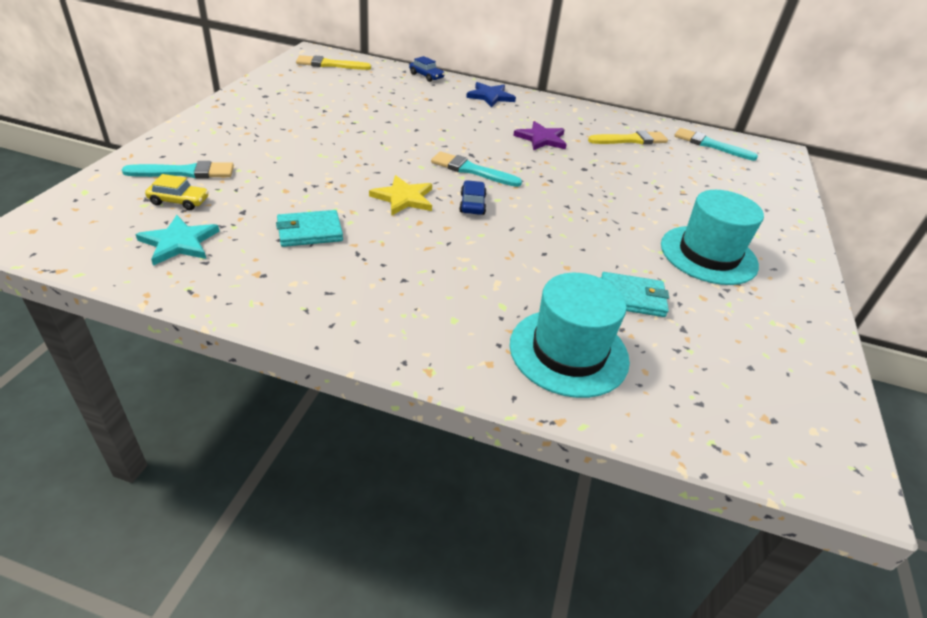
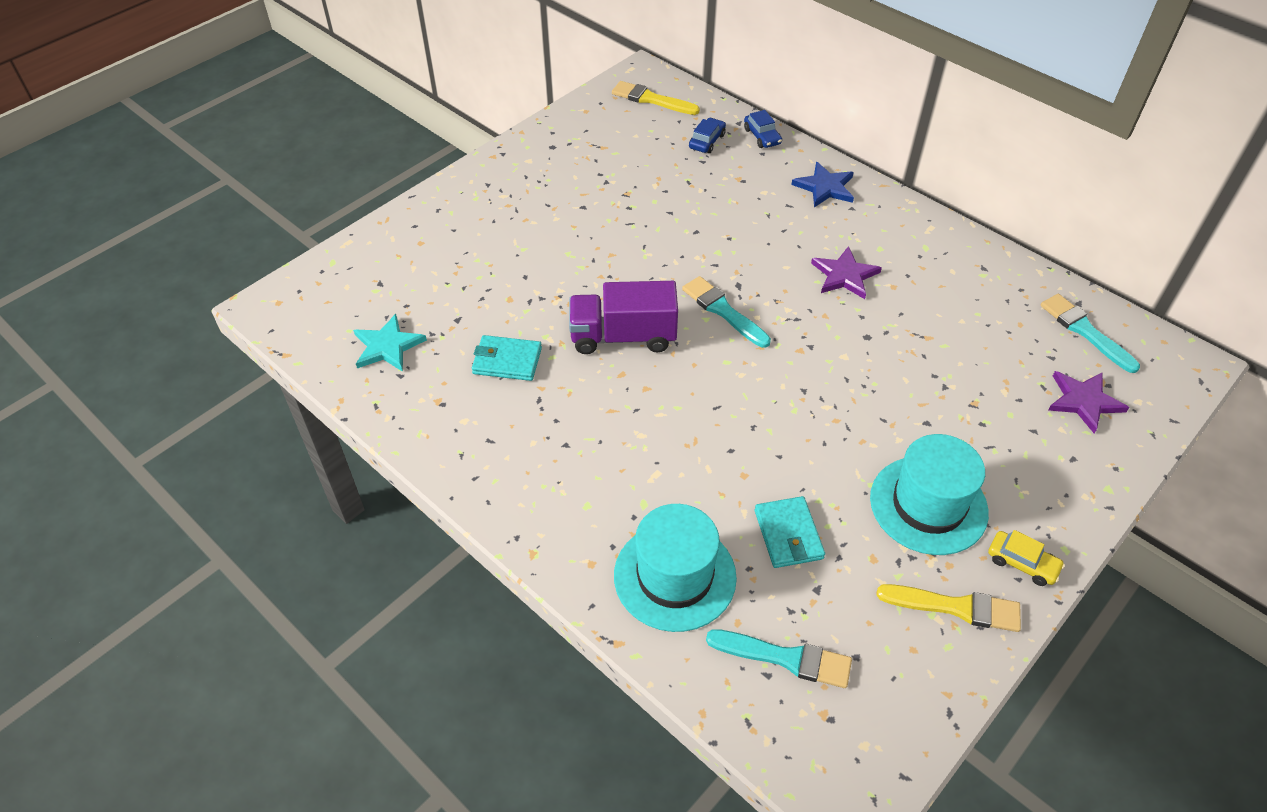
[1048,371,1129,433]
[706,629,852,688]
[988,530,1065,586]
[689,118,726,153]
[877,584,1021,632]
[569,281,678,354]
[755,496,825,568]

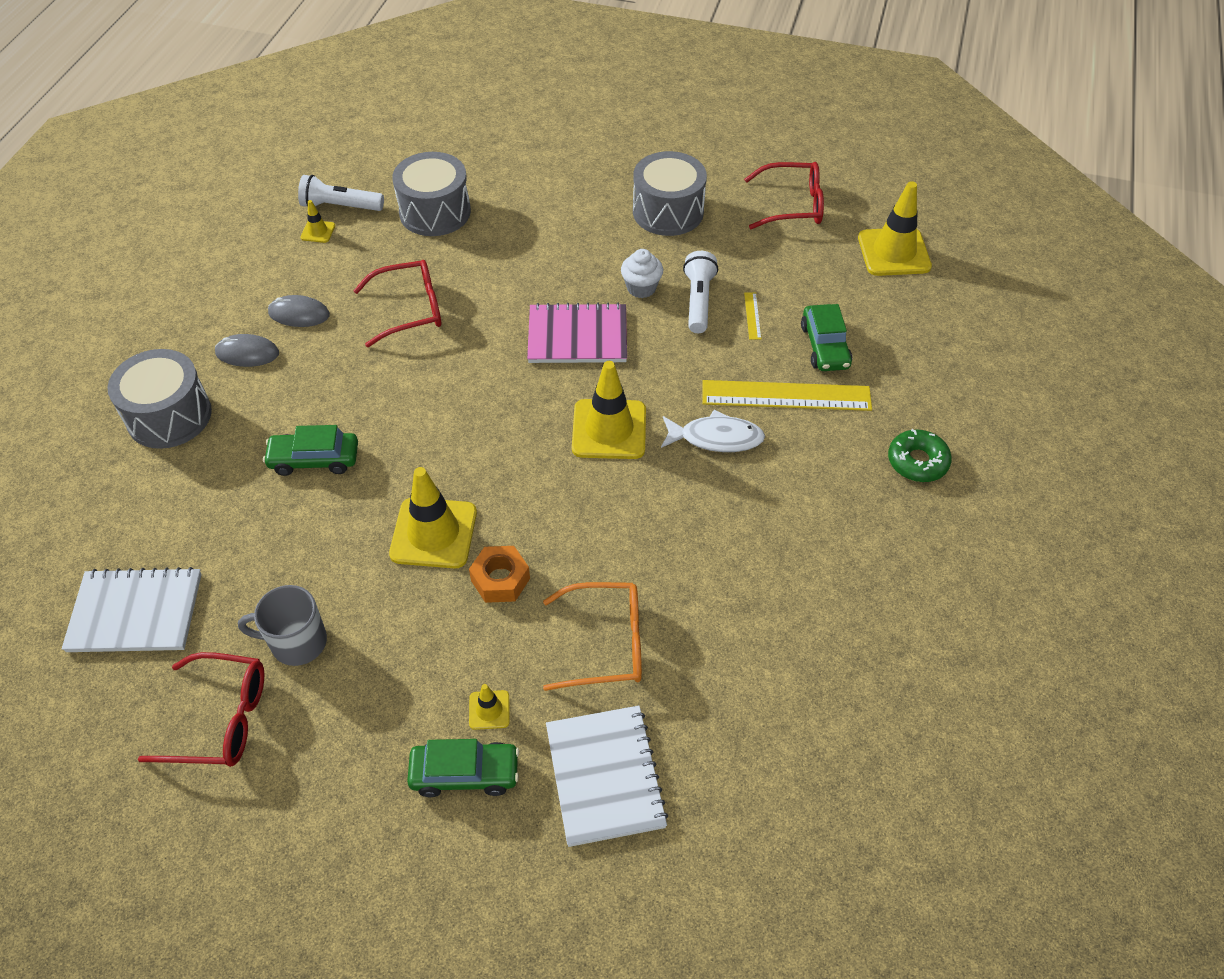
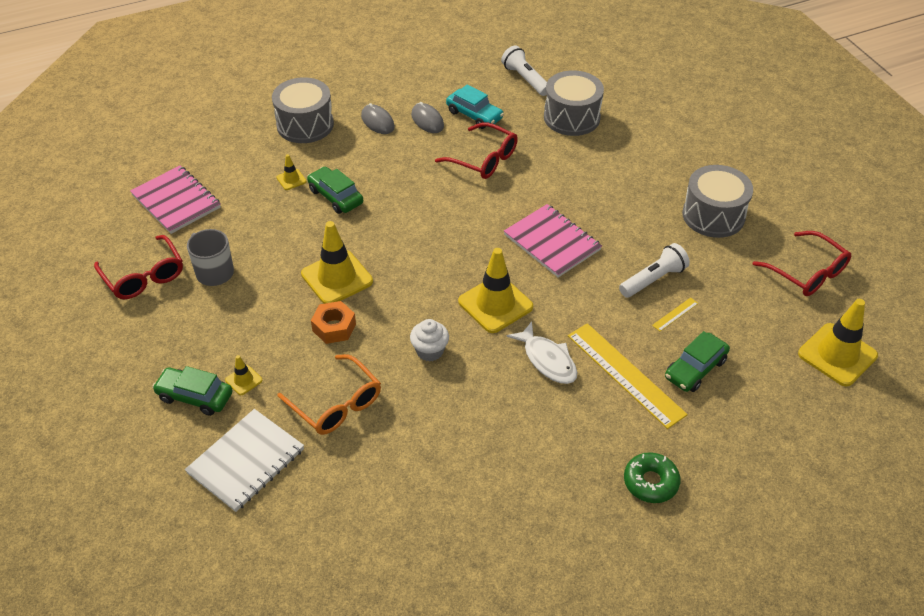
[446,84,504,129]
[276,154,307,190]
[410,319,449,362]
[130,166,221,234]
[152,366,233,416]

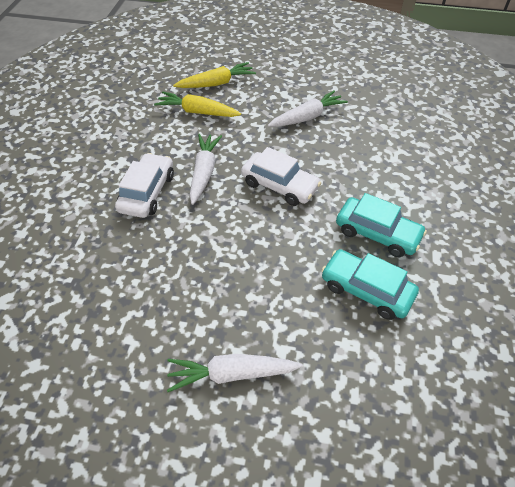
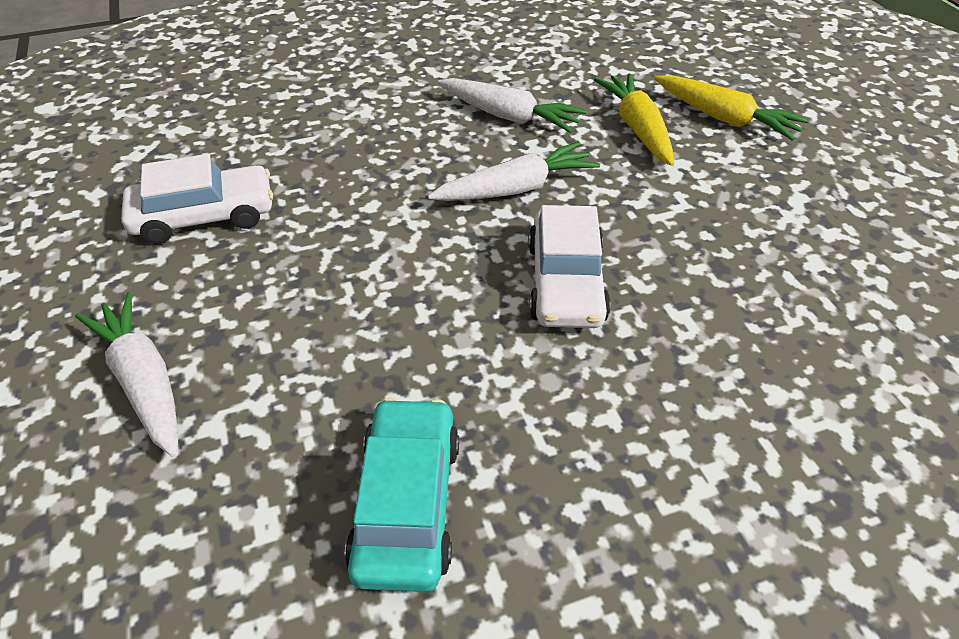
[336,193,427,257] (first image)
[121,154,273,244]
[437,78,587,133]

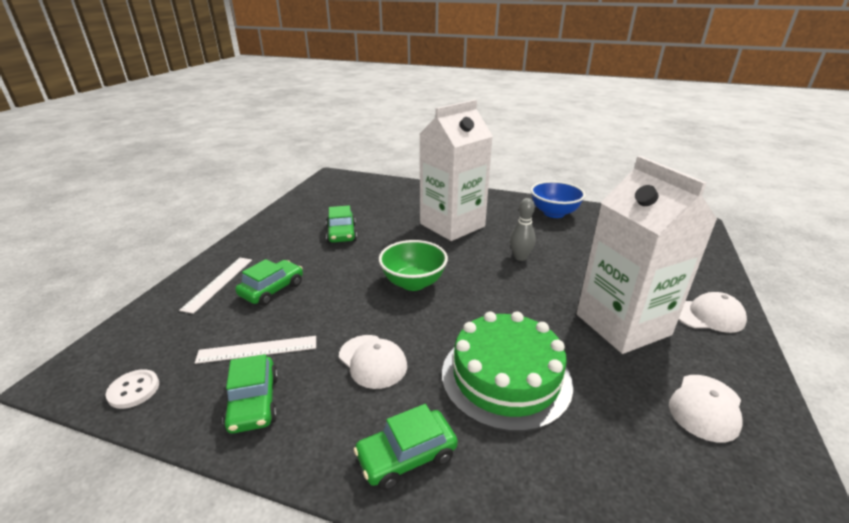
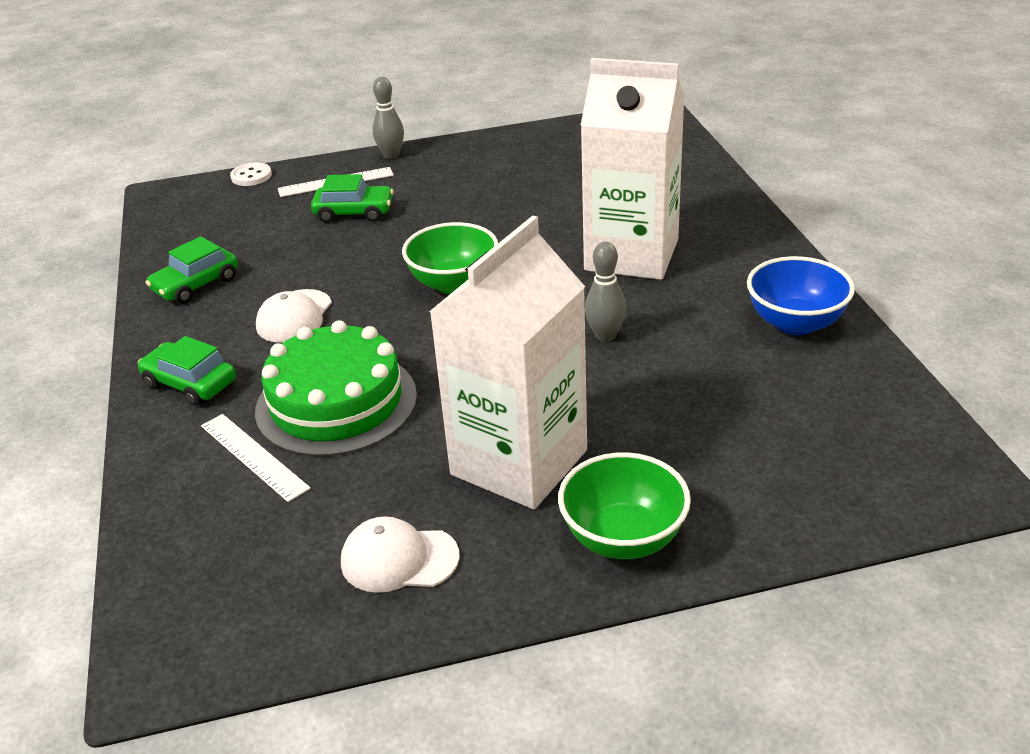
[326,206,357,243] (first image)
[373,77,404,159]
[230,162,272,186]
[201,414,311,502]
[558,452,691,559]

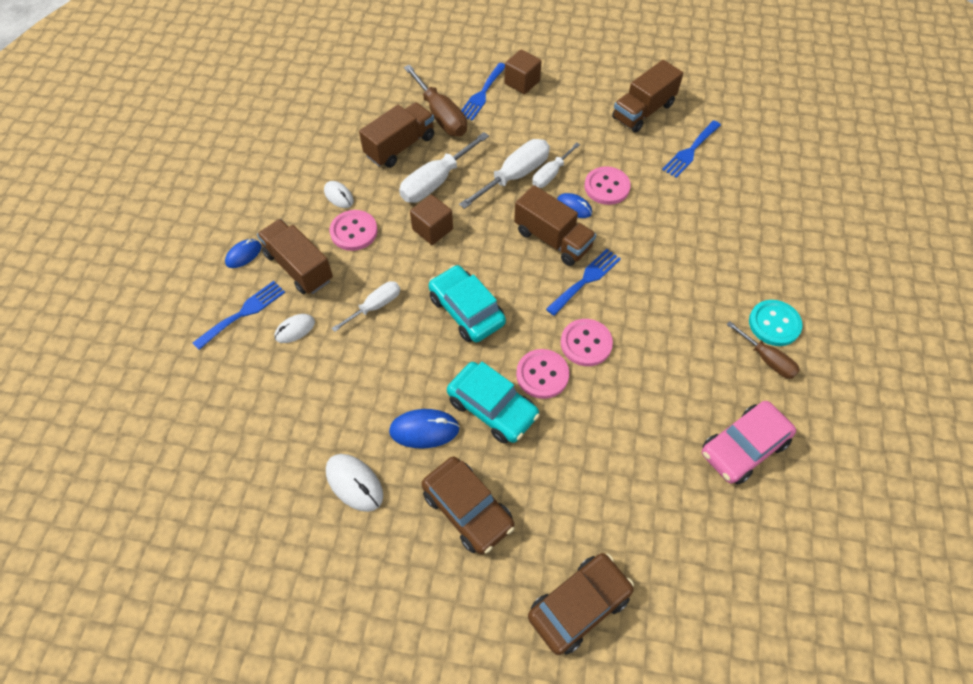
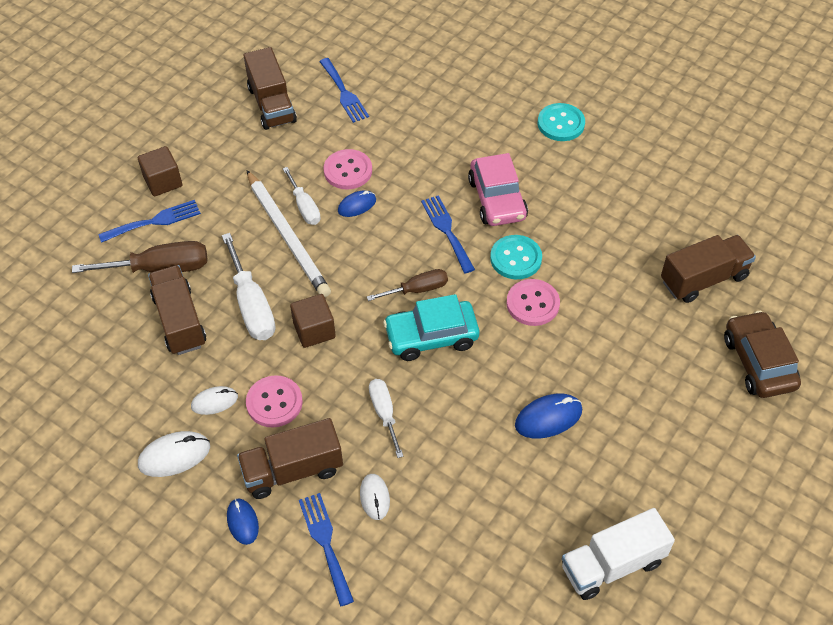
[421,456,514,555] (first image)
[447,362,540,444] (first image)
[562,508,675,600]
[138,431,210,477]
[661,235,756,303]
[468,153,528,226]
[367,269,448,301]
[246,170,331,297]
[490,235,542,279]
[515,394,582,438]
[98,200,201,243]

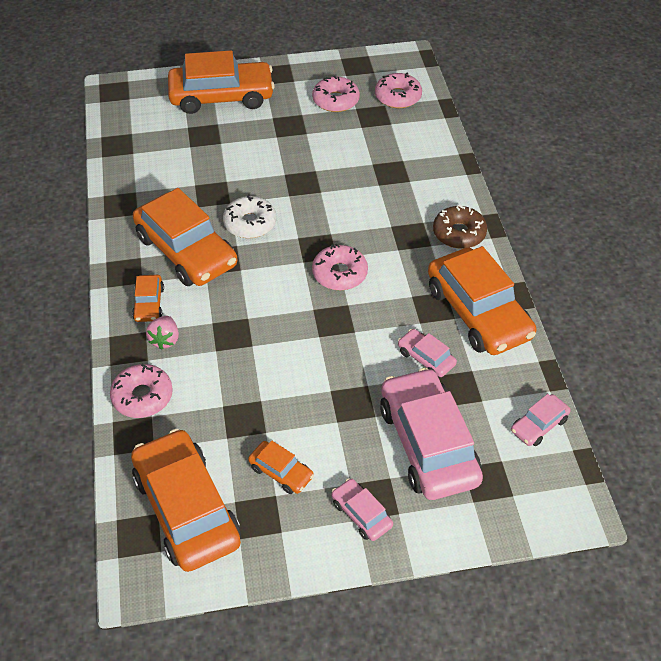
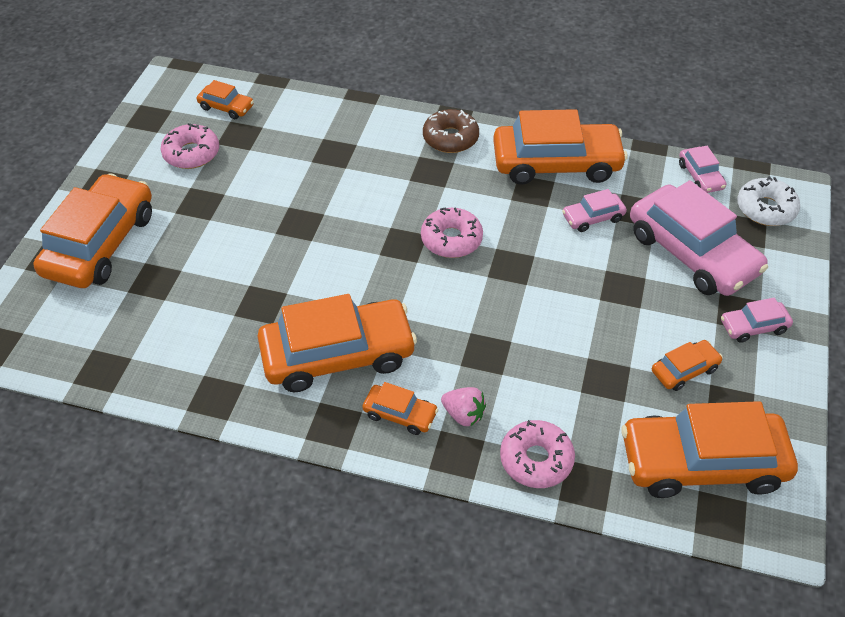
[737,176,800,226]
[197,80,254,119]
[630,180,768,296]

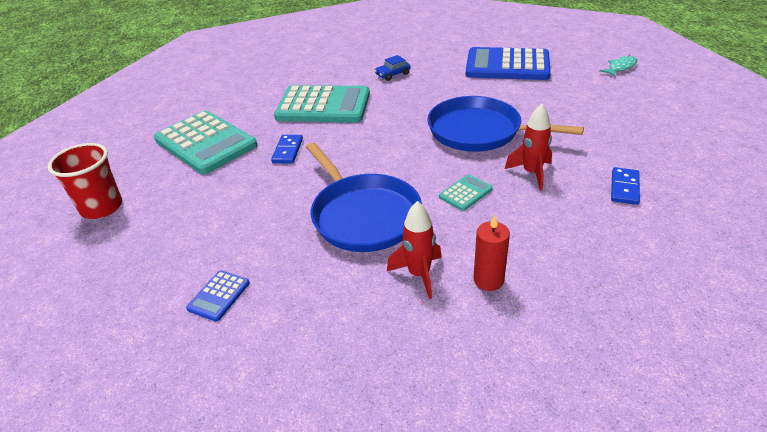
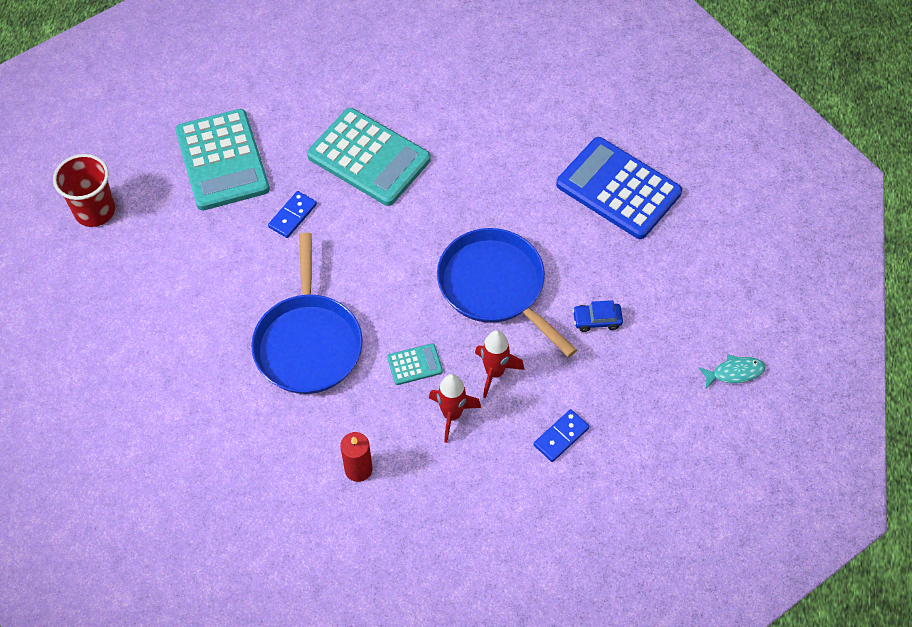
[186,270,250,321] (first image)
[573,300,623,332]
[429,374,481,443]
[698,354,765,389]

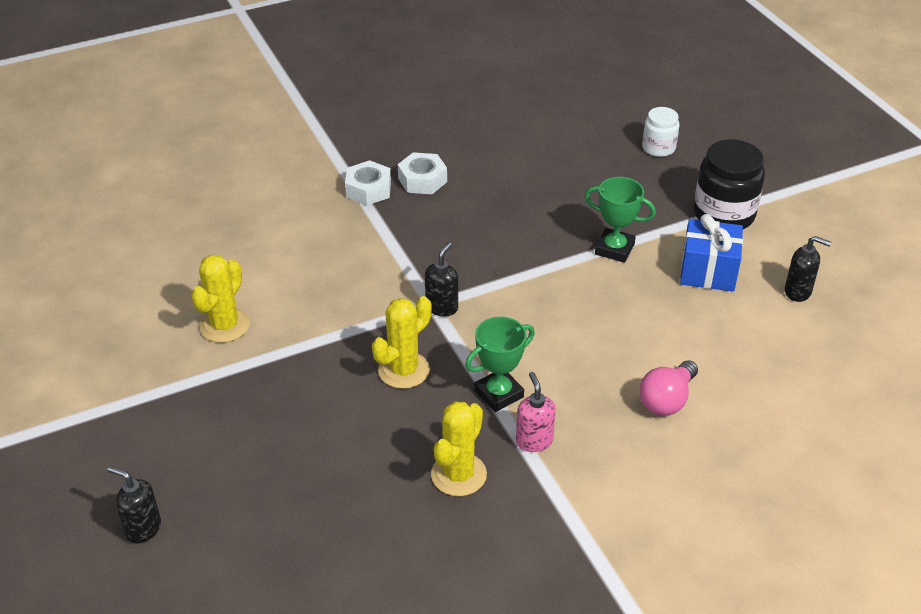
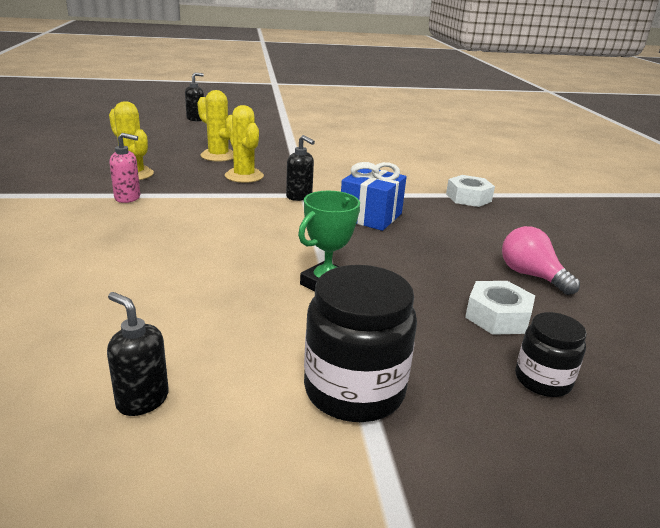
[465,317,535,412] (first image)
[197,90,233,162]
[465,281,535,335]
[502,226,580,295]
[341,162,407,231]
[515,312,587,397]
[107,292,169,416]

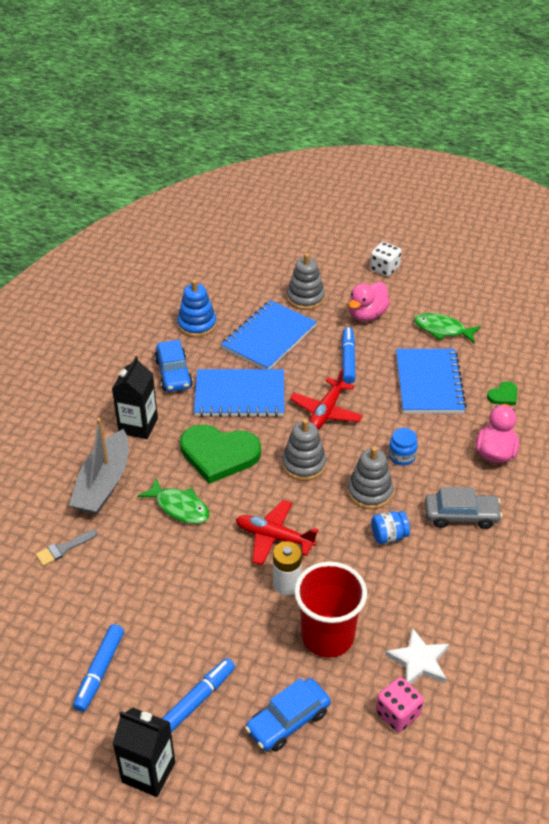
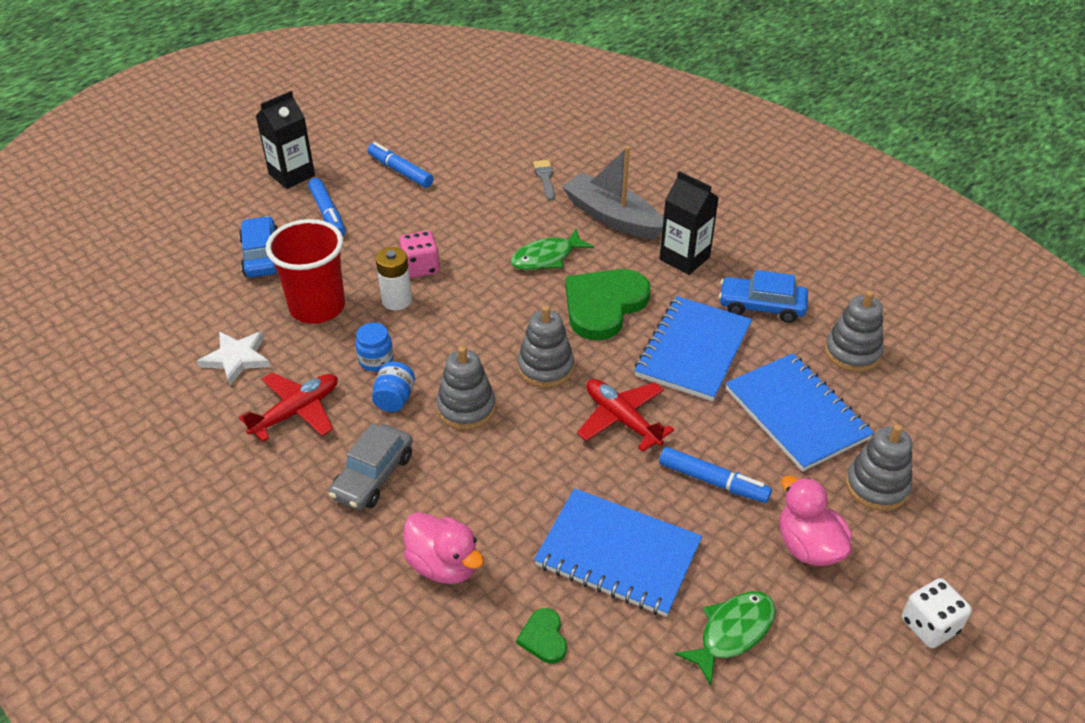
[239,372,338,442]
[399,231,440,278]
[355,323,393,371]
[825,290,884,372]

